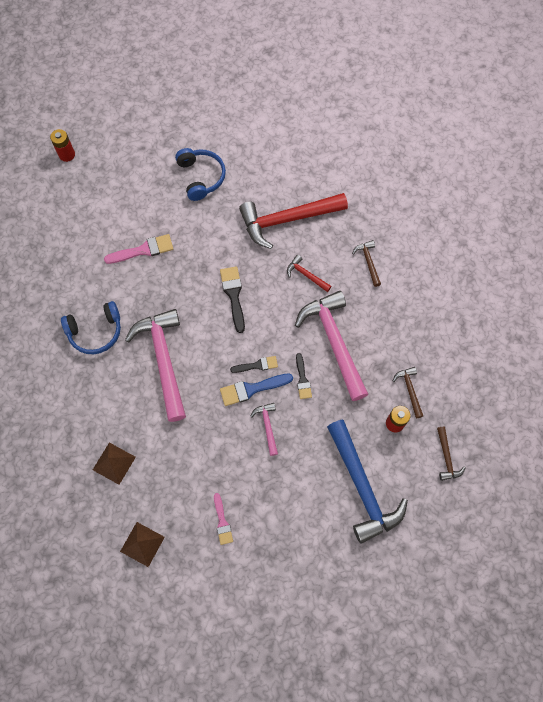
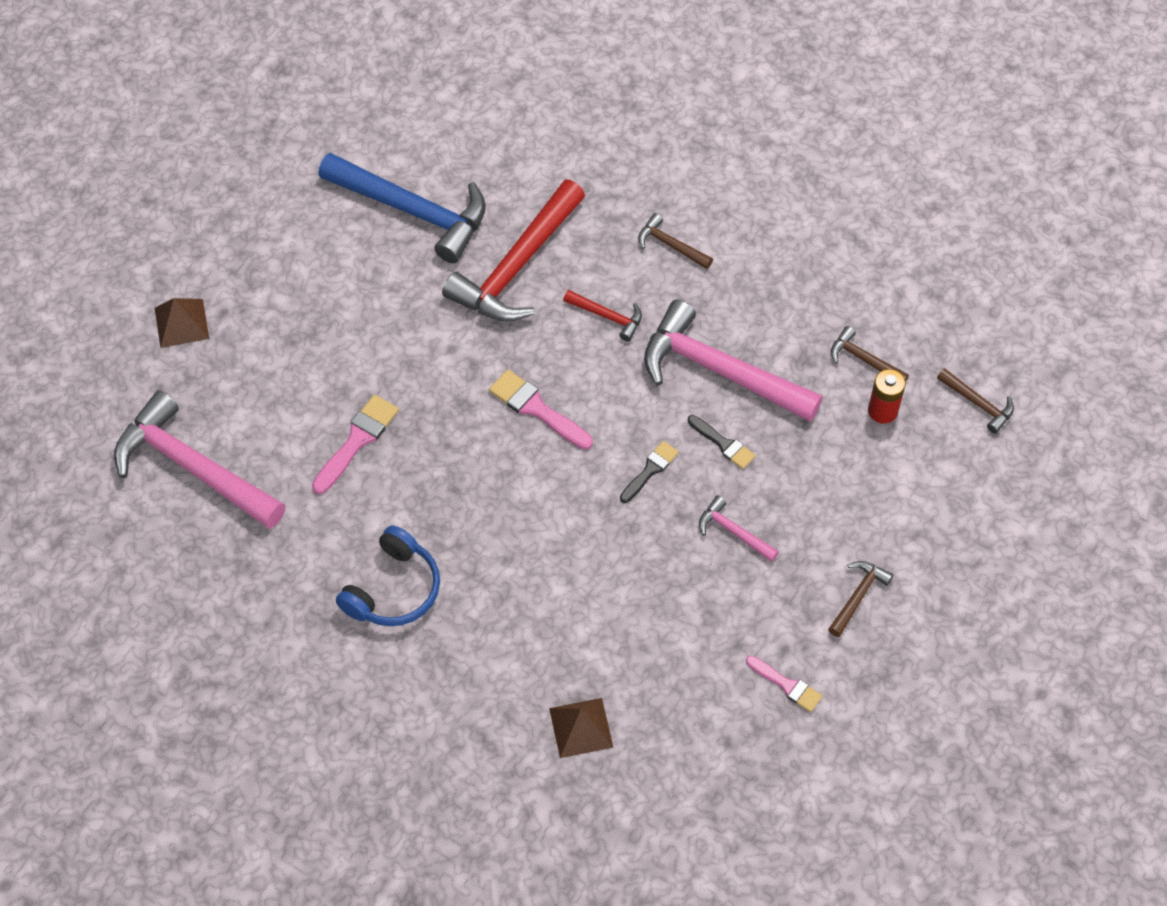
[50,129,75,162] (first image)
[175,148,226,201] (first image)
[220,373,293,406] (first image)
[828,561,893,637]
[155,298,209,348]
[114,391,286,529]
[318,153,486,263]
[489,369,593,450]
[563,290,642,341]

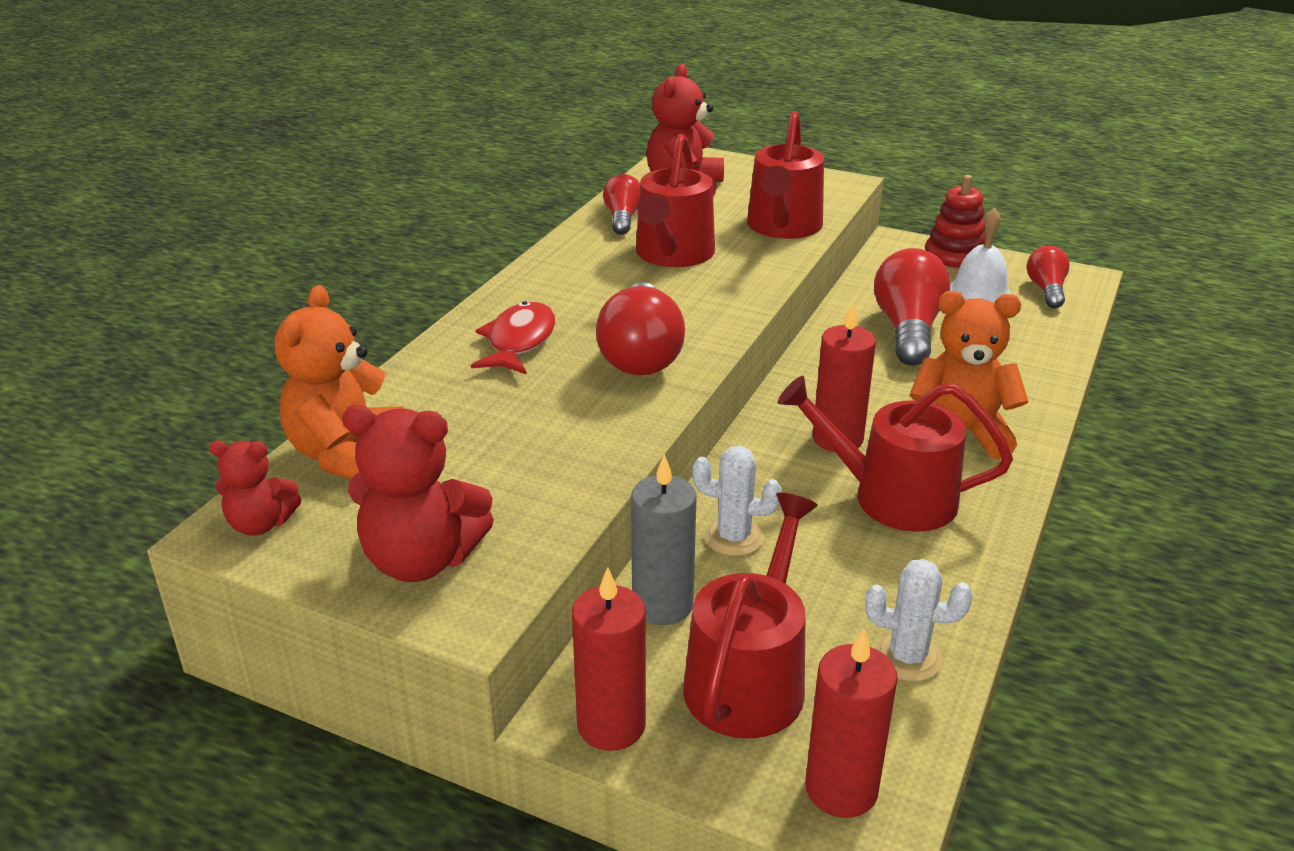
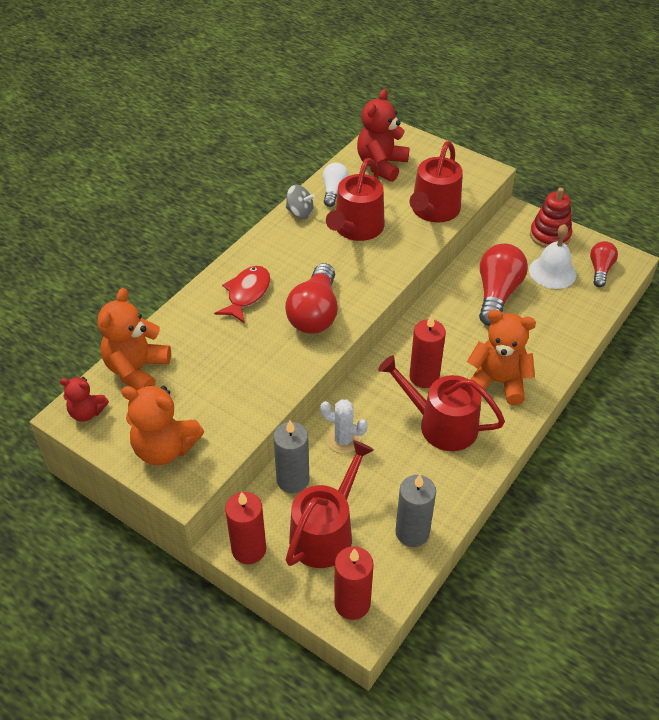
[286,185,315,219]
[395,475,436,547]
[121,385,204,465]
[323,163,349,207]

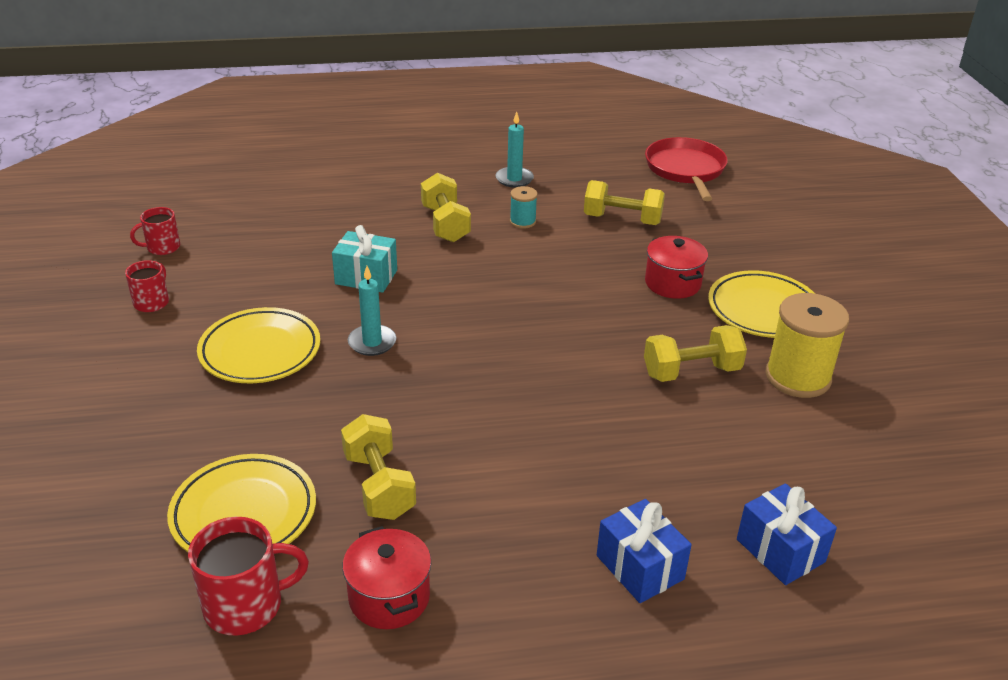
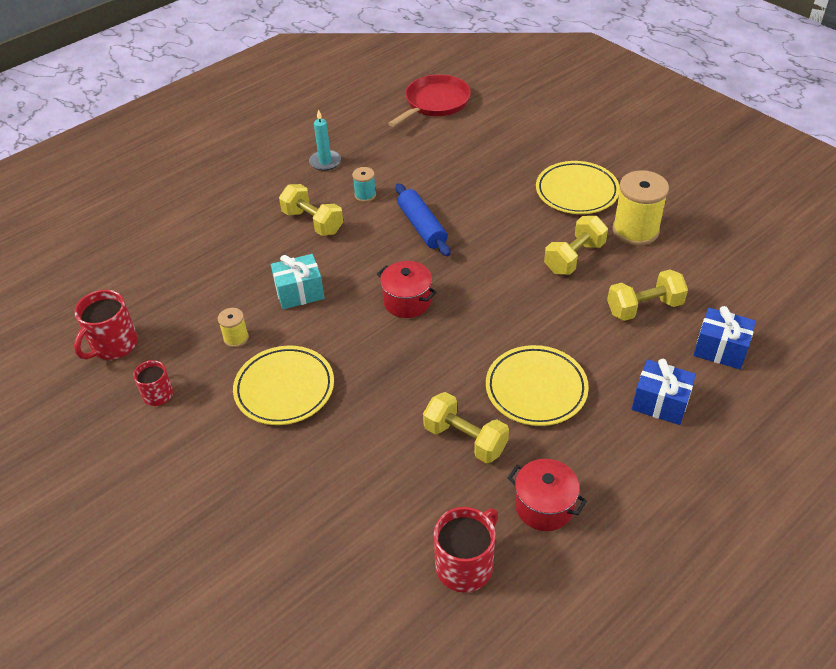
[348,266,397,356] (first image)
[218,308,249,347]
[396,183,450,256]
[486,345,589,426]
[607,270,688,321]
[377,261,437,318]
[388,74,471,127]
[74,290,138,360]

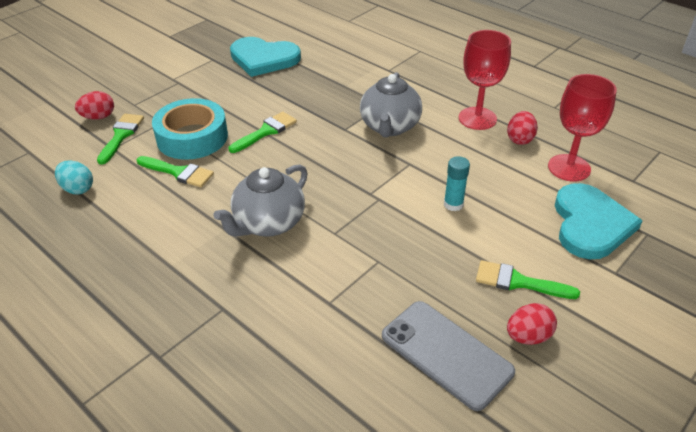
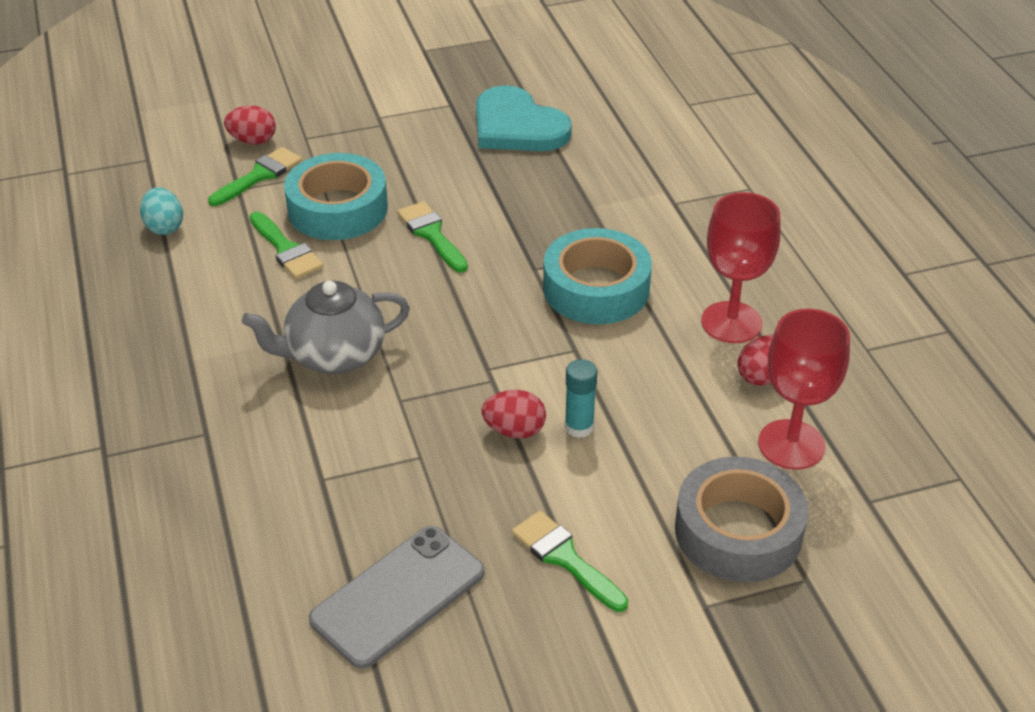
[481,390,546,439]
[543,228,652,324]
[675,457,808,583]
[397,201,468,273]
[309,526,485,669]

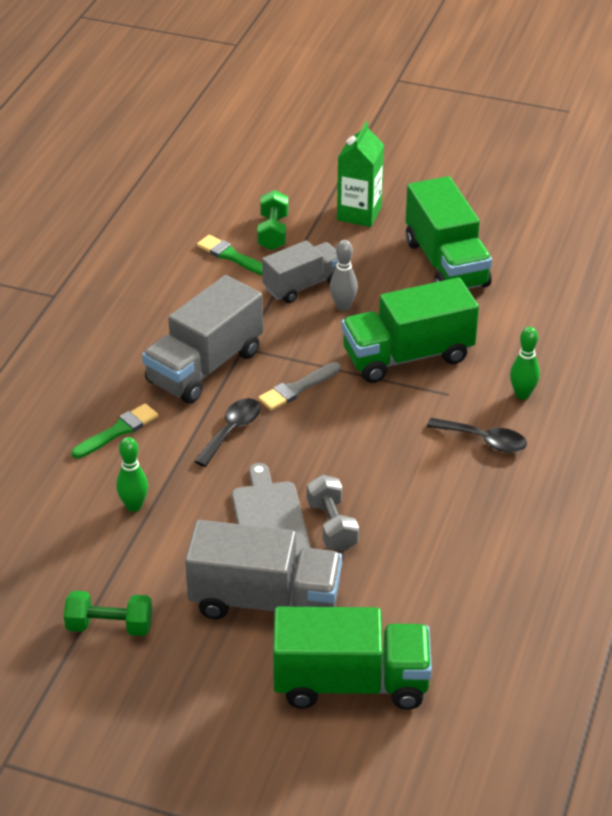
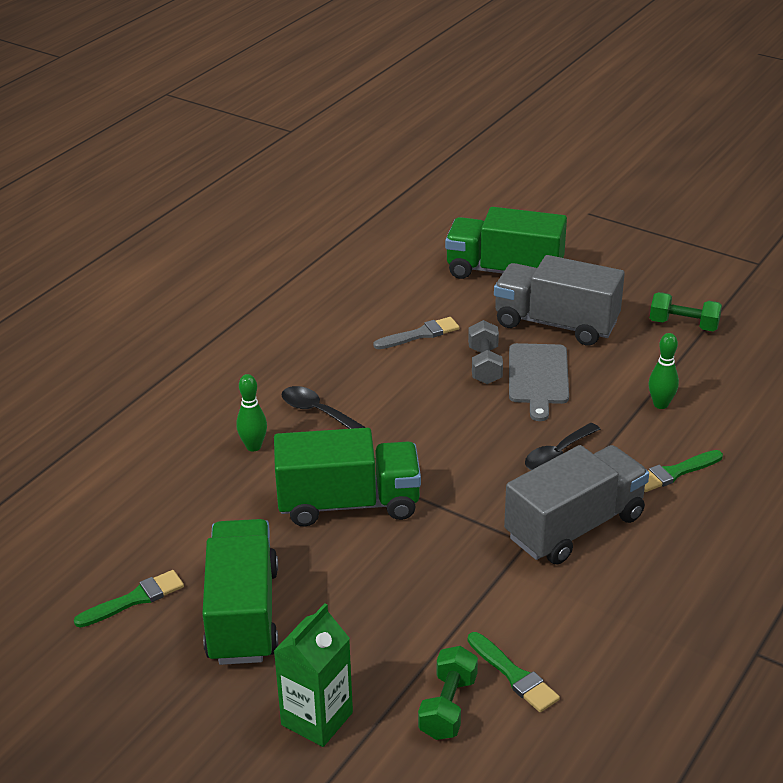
[262,240,338,303] (first image)
[330,240,358,311] (first image)
[74,570,184,628]
[373,317,459,349]

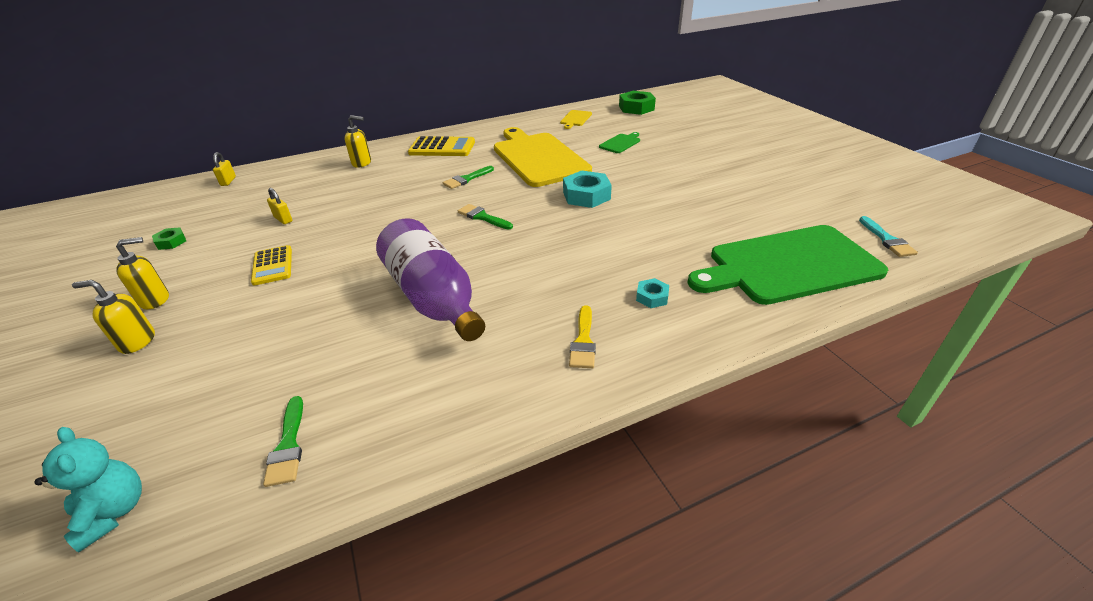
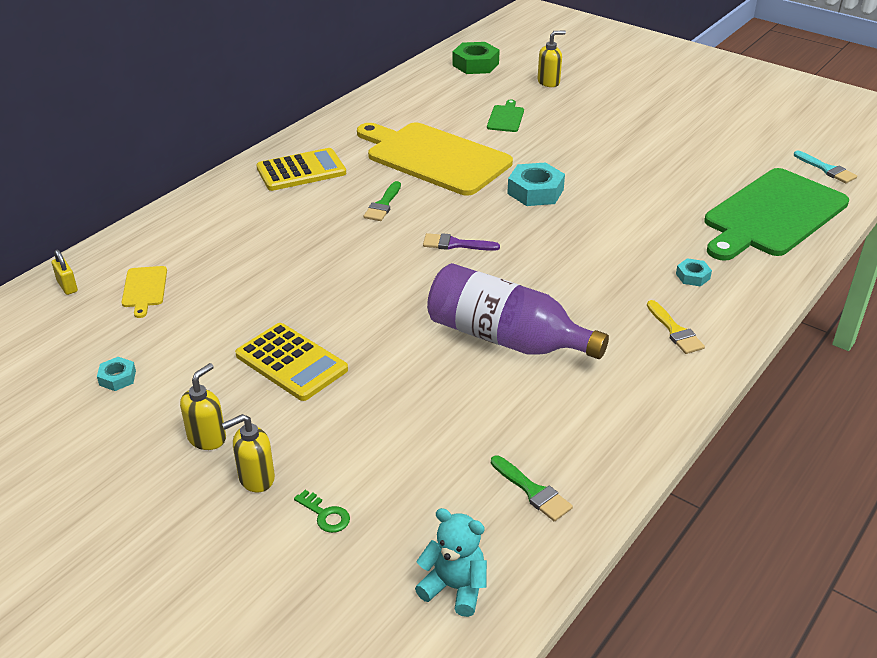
[267,188,293,224] (first image)
[294,490,350,533]
[537,30,566,87]
[122,266,167,318]
[97,357,136,391]
[423,233,500,251]
[235,323,348,401]

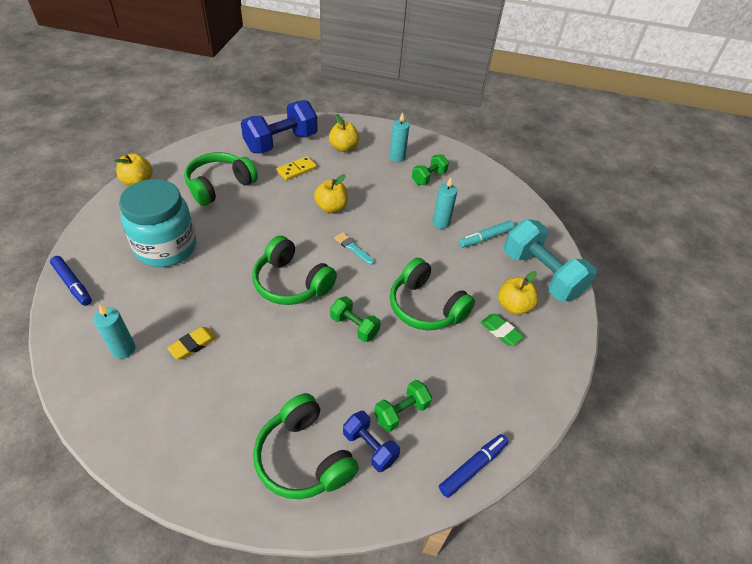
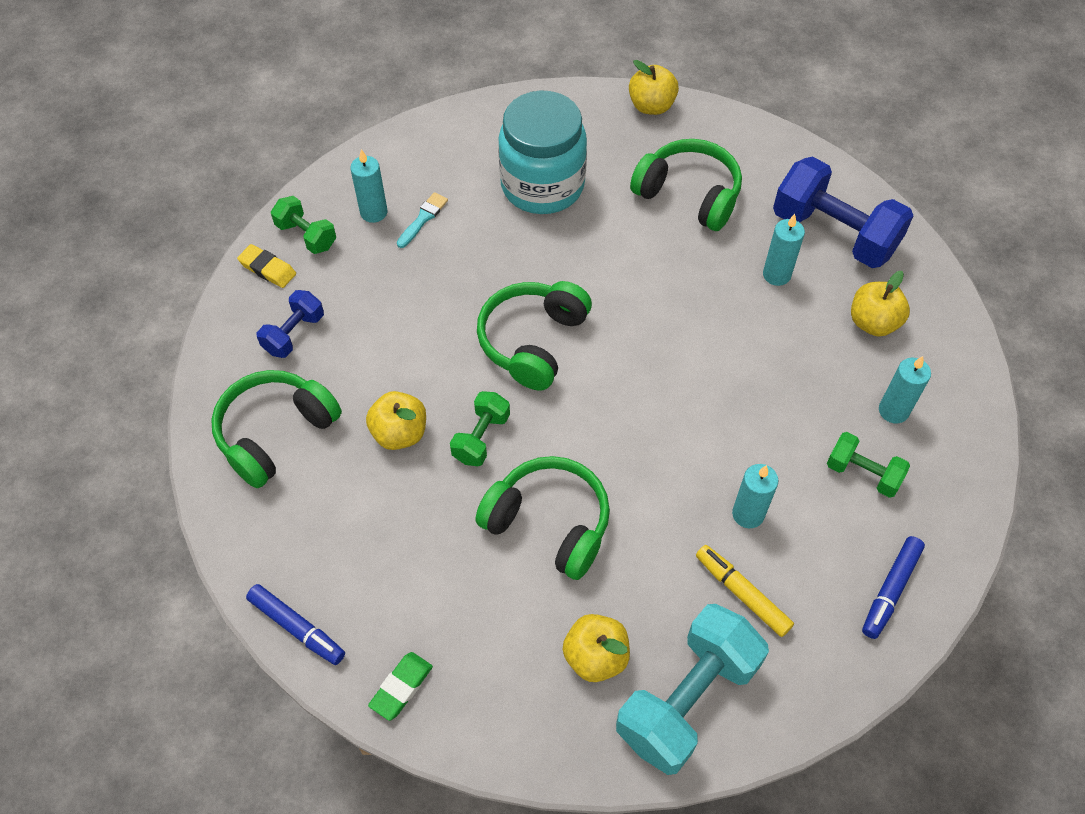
[862,536,925,639]
[237,244,296,288]
[366,391,426,450]
[397,192,448,248]
[257,290,324,358]
[271,196,336,254]
[368,652,433,721]
[763,214,805,286]
[696,545,794,637]
[475,456,610,580]

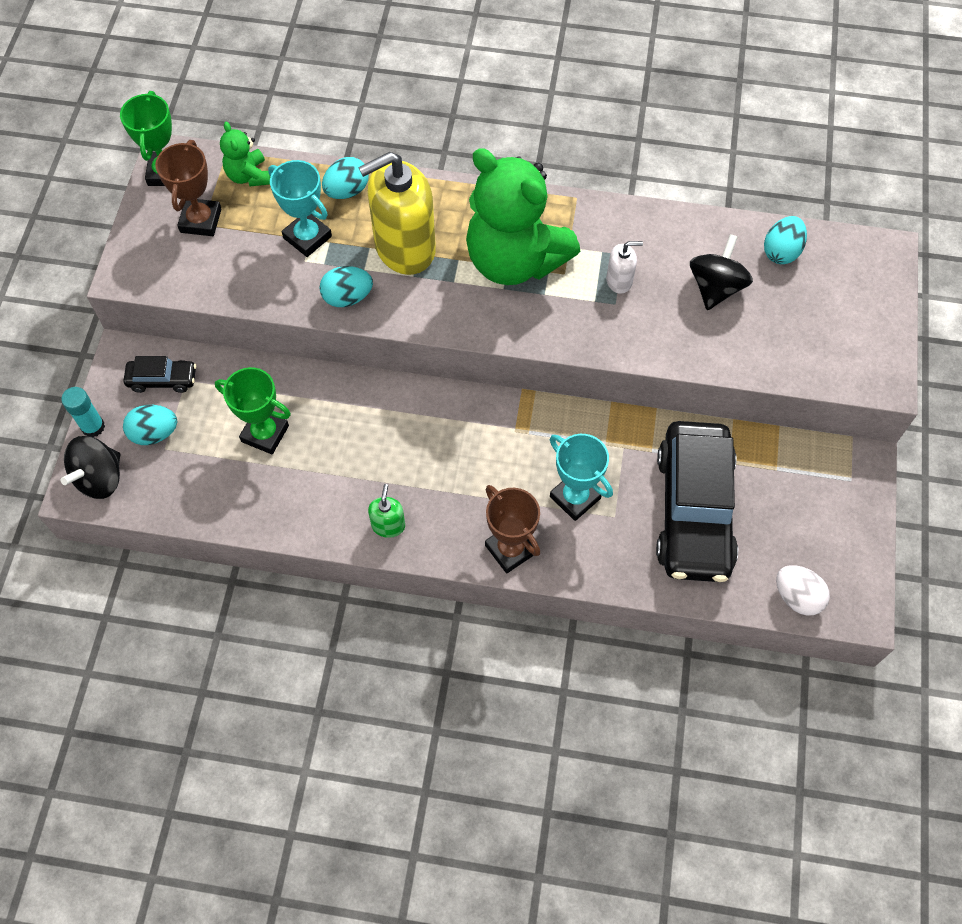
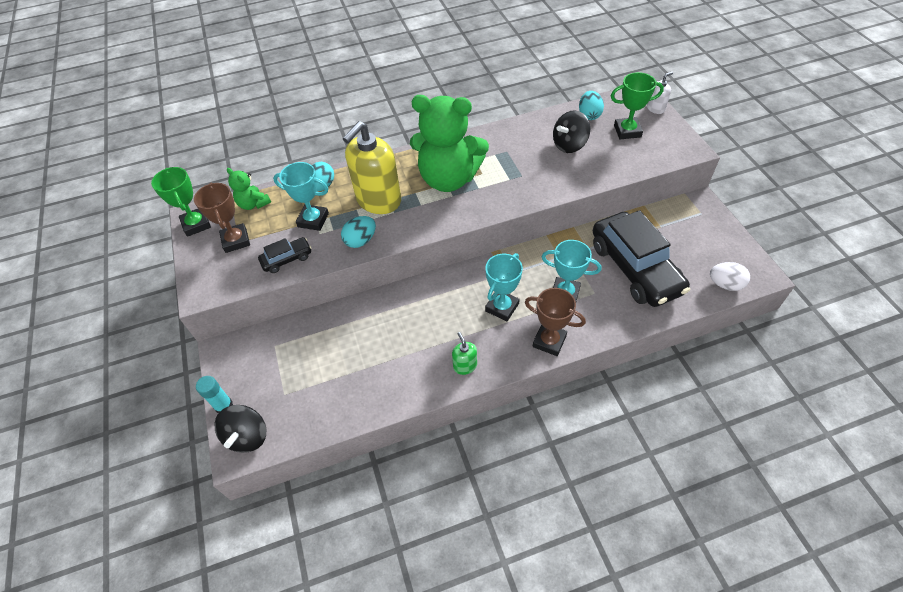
[123,405,177,445] (first image)
[485,253,523,321]
[258,237,312,273]
[611,72,664,139]
[647,72,673,114]
[553,110,590,153]

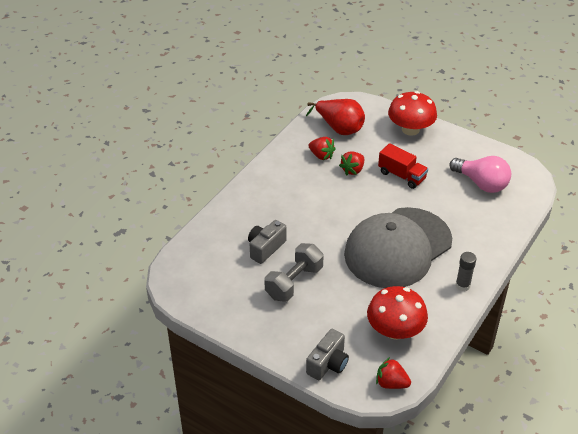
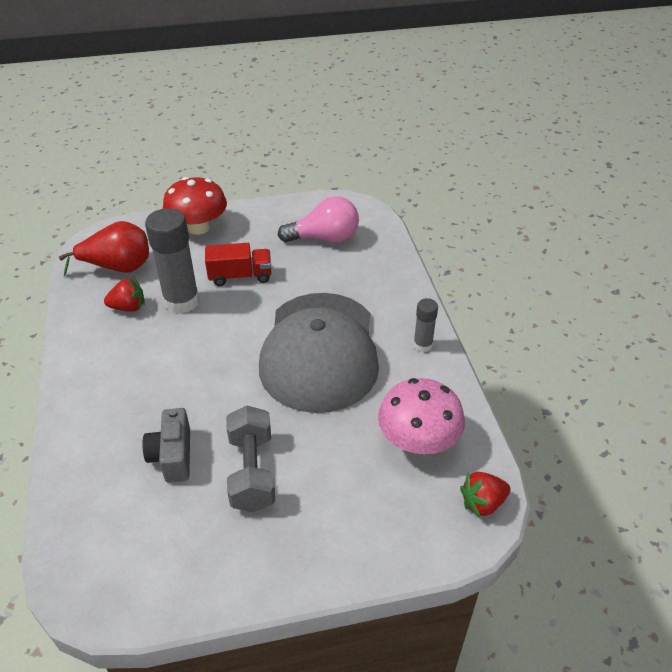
[306,329,349,380] (first image)
[145,208,200,314]
[378,378,465,454]

